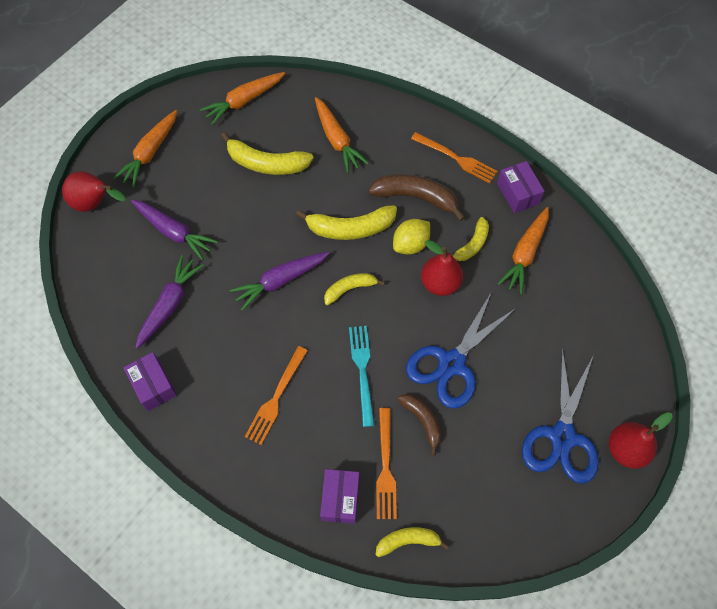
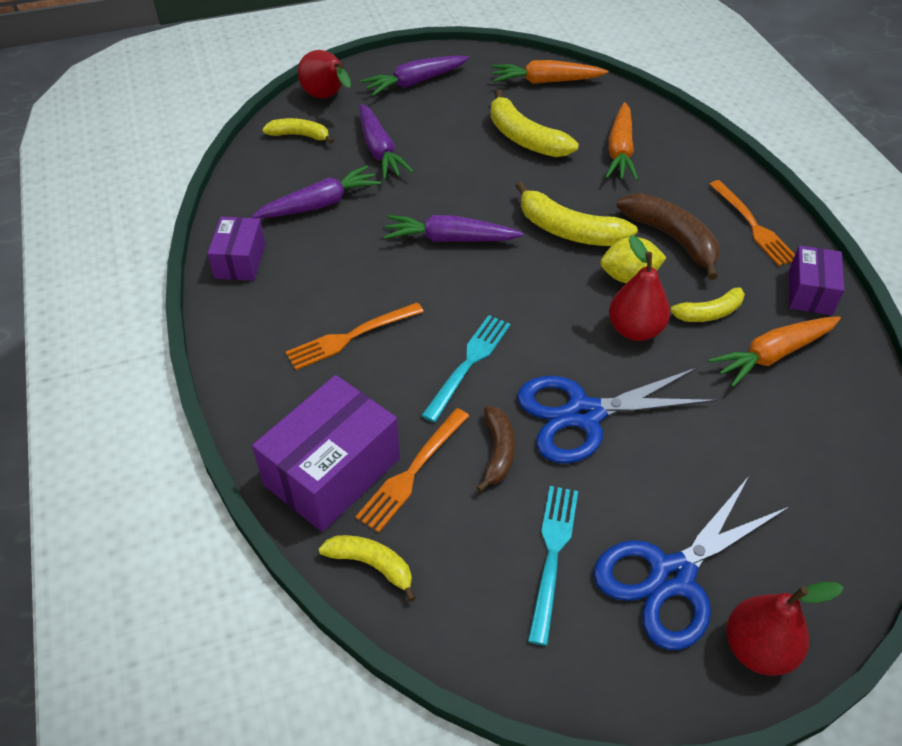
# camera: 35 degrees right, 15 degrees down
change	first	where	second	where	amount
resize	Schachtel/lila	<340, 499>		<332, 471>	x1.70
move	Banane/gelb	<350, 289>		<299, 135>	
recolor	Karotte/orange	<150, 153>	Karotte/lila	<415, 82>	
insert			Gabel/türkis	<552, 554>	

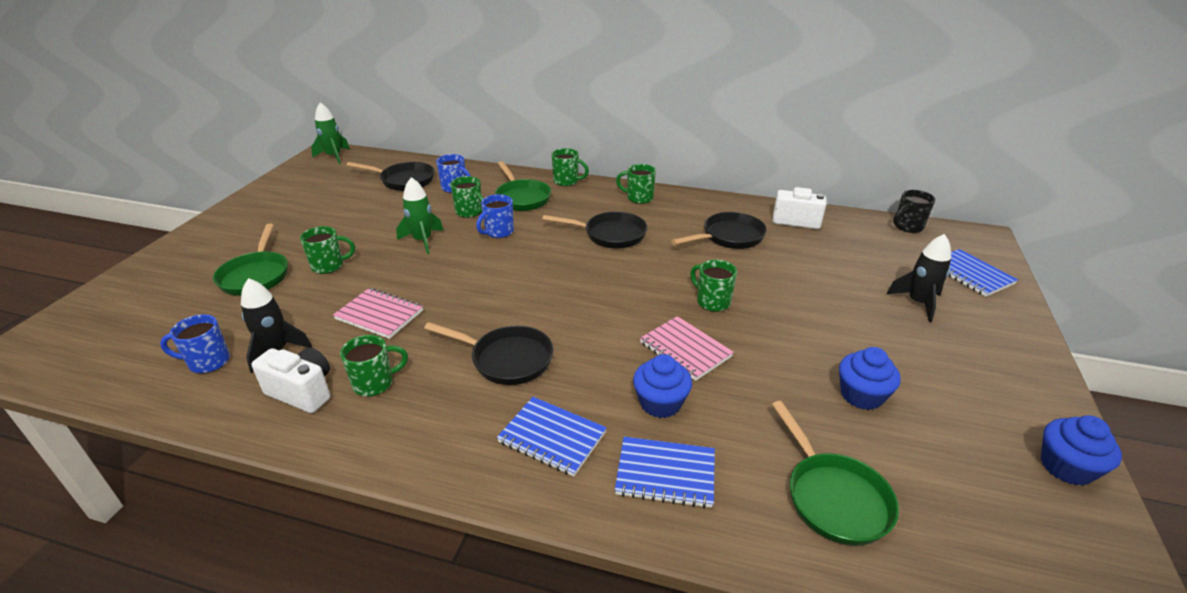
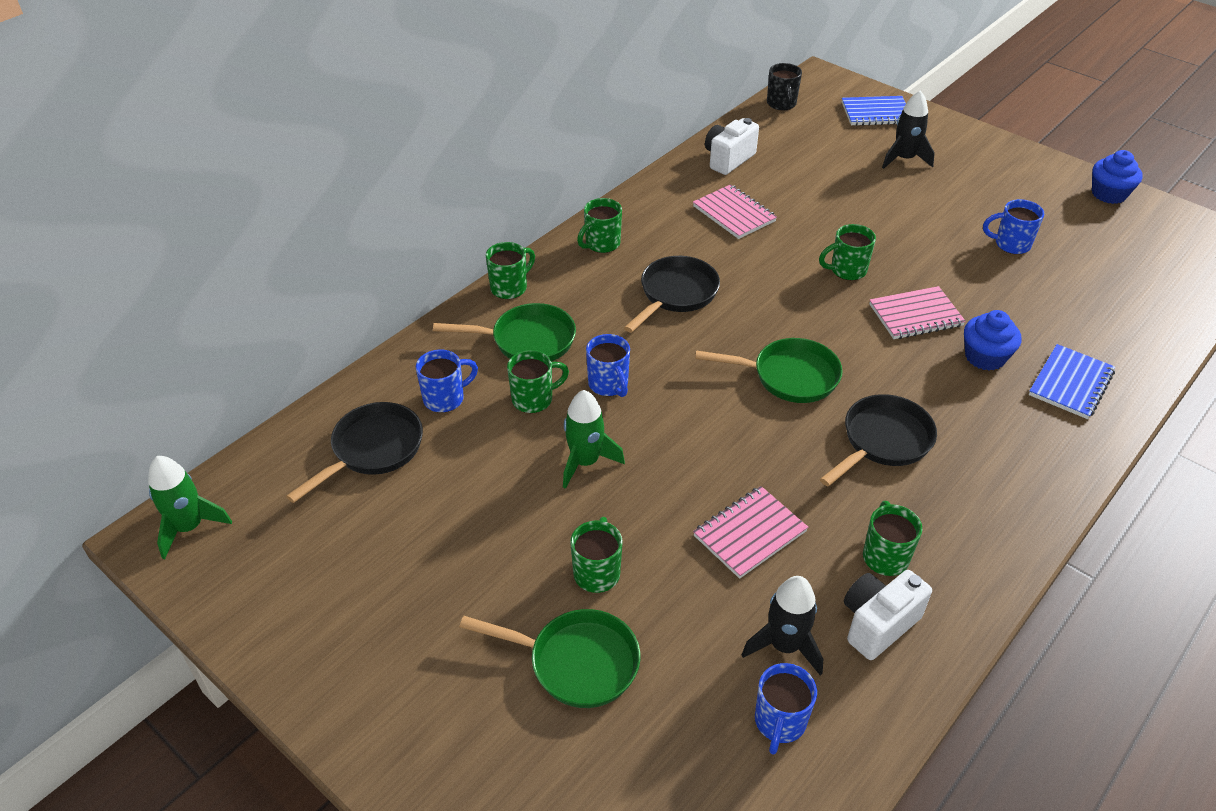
# camera: 65 degrees left, 10 degrees up
change	first	where	second	where	amount
replace	Pfanne/schwarz	<729, 237>	Notizbuch/rosa	<734, 214>	
move	Pfanne/grün	<833, 497>		<789, 376>	
replace	Muffin/blau	<861, 395>	Tasse/blau	<1011, 244>	
delete	Notizbuch/blau	<552, 437>			

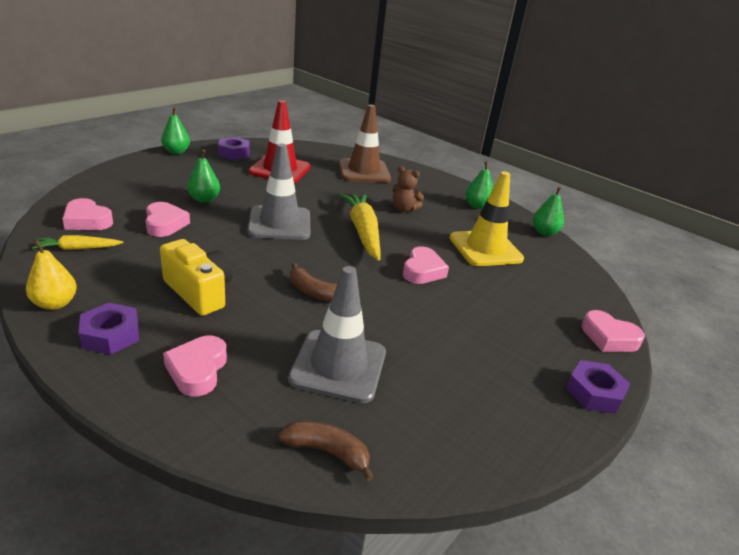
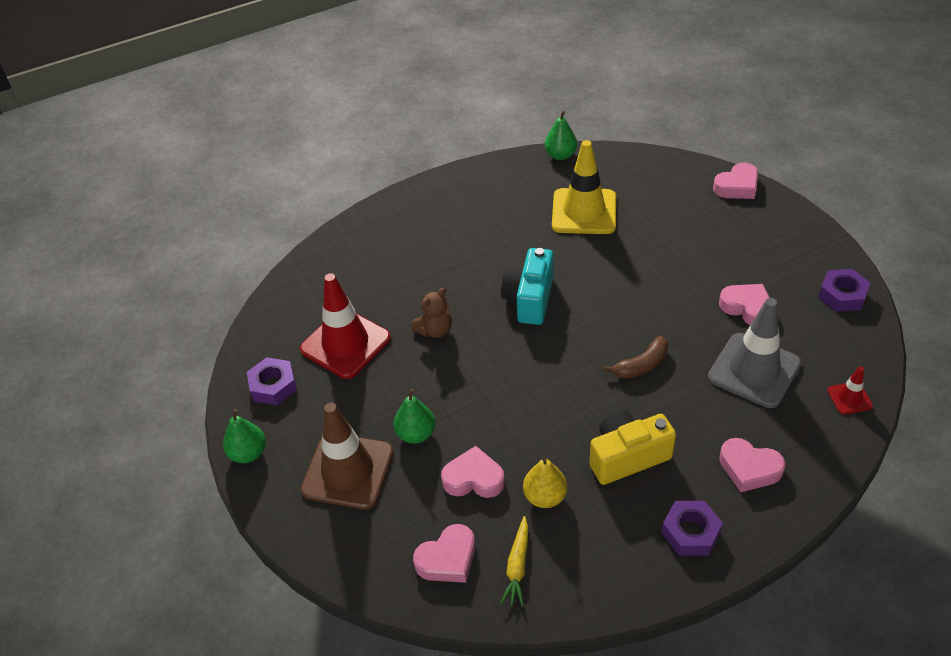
# camera: 60 degrees left, 15 degrees up
change	first	where	second	where	amount
move	Leitkegel/braun	<364, 171>		<348, 471>	
move	Teddybär/braun	<404, 209>		<435, 330>	
replace	Karotte/gelb	<363, 231>	Kamera/türkis	<529, 299>	
move	Birne/gelb	<55, 303>		<545, 497>	
move	Herz/rosa	<422, 271>		<747, 308>	
move	Sechskantmutter/lila	<594, 392>		<842, 295>	
replace	Banane/braun	<327, 452>	Leitkegel/rot	<849, 398>	
delete	Leitkegel/grau	<279, 223>			
delete	Birne/grün	<477, 206>			

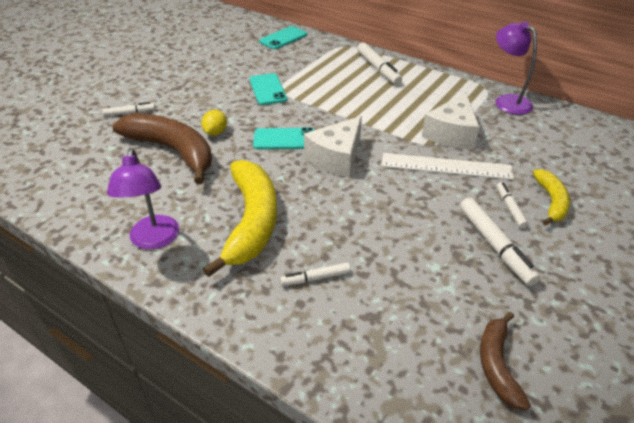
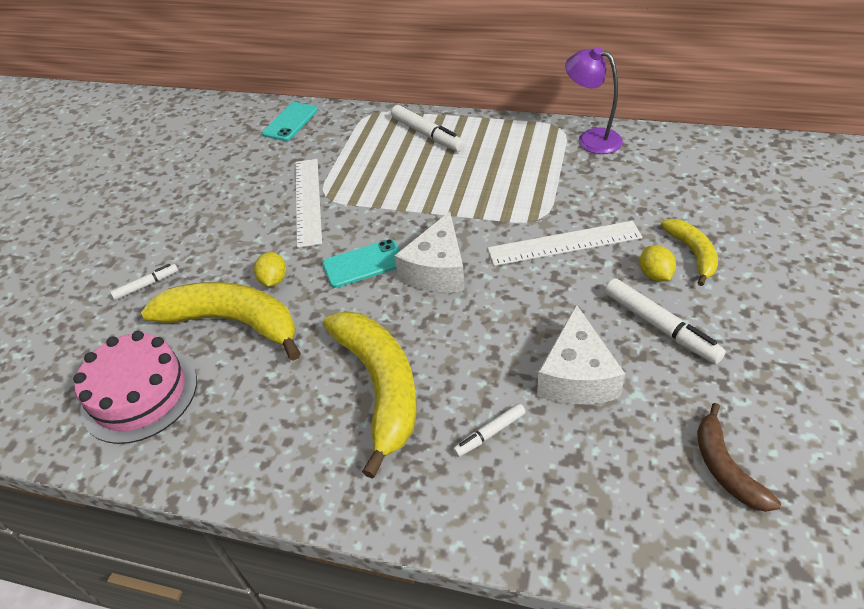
# camera: 15 degrees left, 5 degrees up
change	first	where	second	where	amount
insert			Kuchen/rosa	<139, 393>	
recolor	Banane/braun	<173, 151>	Banane/gelb	<233, 322>	
replace	Handy/türkis	<268, 89>	Lineal/weiß	<308, 201>	
move	Käse/weiß	<451, 134>		<576, 376>	
replace	Filzstift/weiß	<510, 208>	Zitrone/gelb	<655, 275>	
delete	Lampe/lila	<154, 240>			

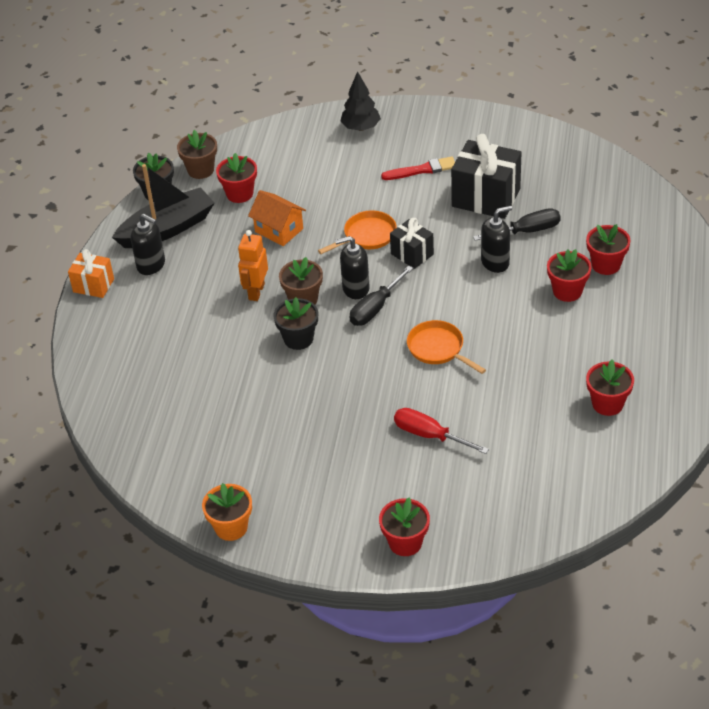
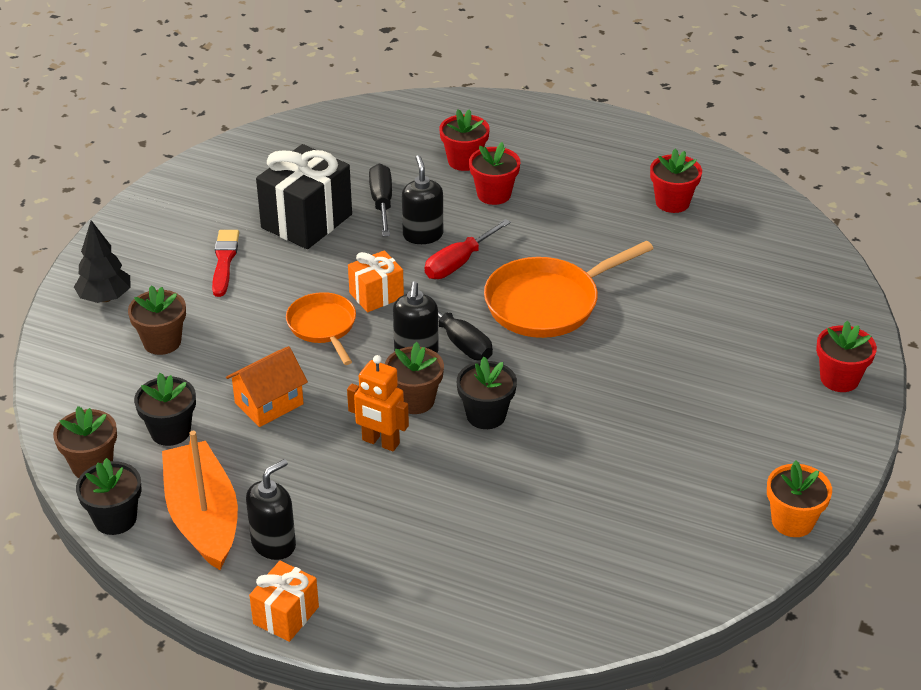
# camera: 80 degrees left, 5 degrees down
change	first	where	second	where	amount
insert			Blumentopf/braun	<162, 342>	
recolor	Blumentopf/rot	<239, 194>	Blumentopf/schwarz	<170, 431>	
recolor	Boot/schwarz	<167, 229>	Boot/orange	<203, 517>	
recolor	Geschenk/schwarz	<412, 254>	Geschenk/orange	<376, 295>	
move	Schraubenzieher/rot	<430, 435>		<459, 262>	
resize	Pfanne/orange	<438, 349>		<548, 303>	x1.63

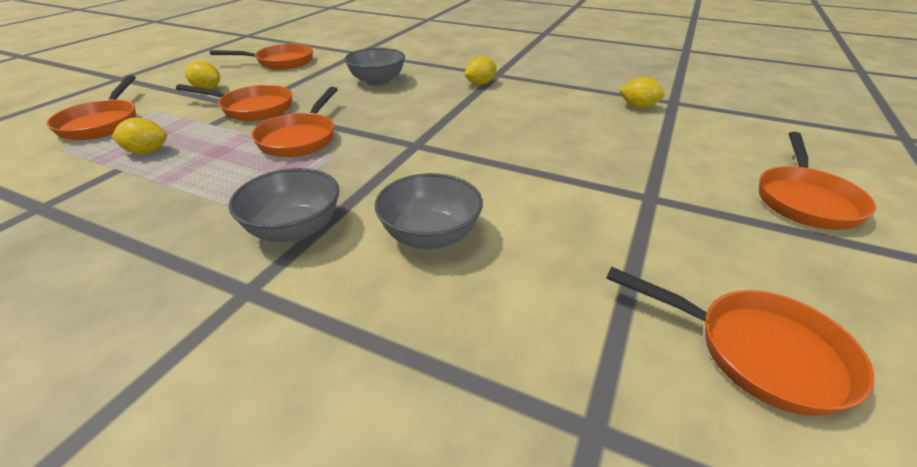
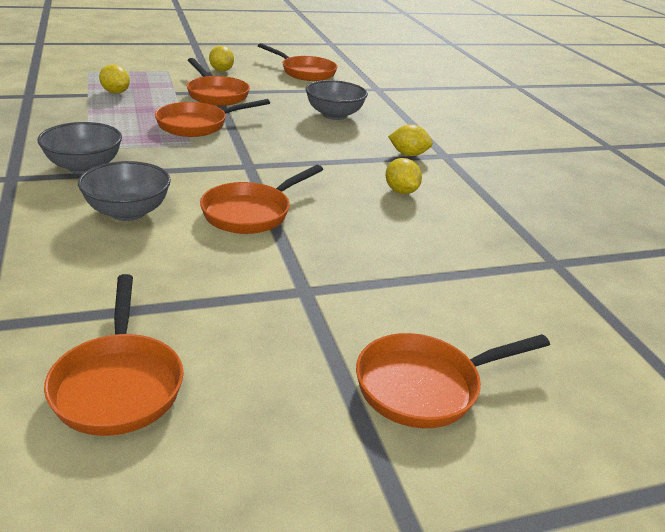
# camera: 45 degrees right, 5 degrees down
change	first	where	second	where	amount
move	Pfanne/orange	<102, 123>		<251, 213>	
move	Zitrone/gelb	<638, 107>		<401, 191>	

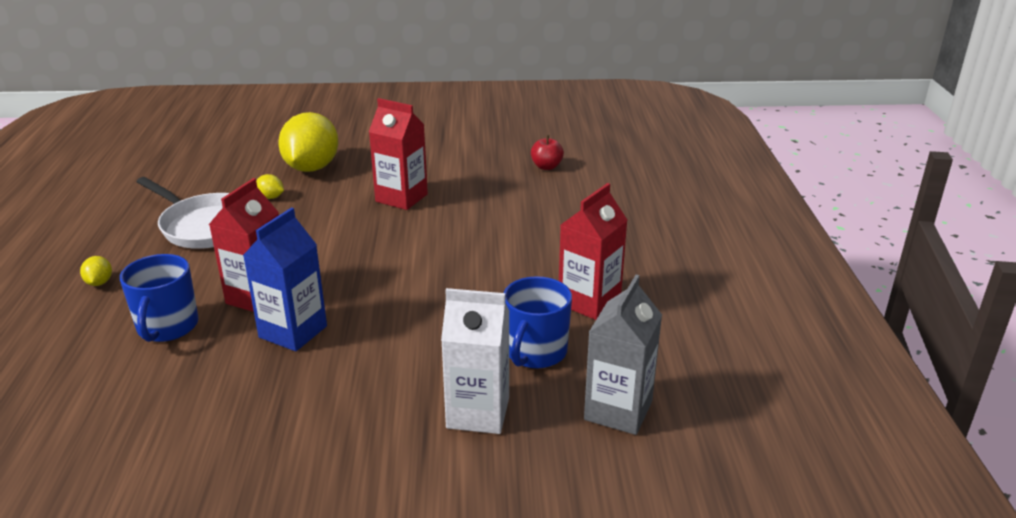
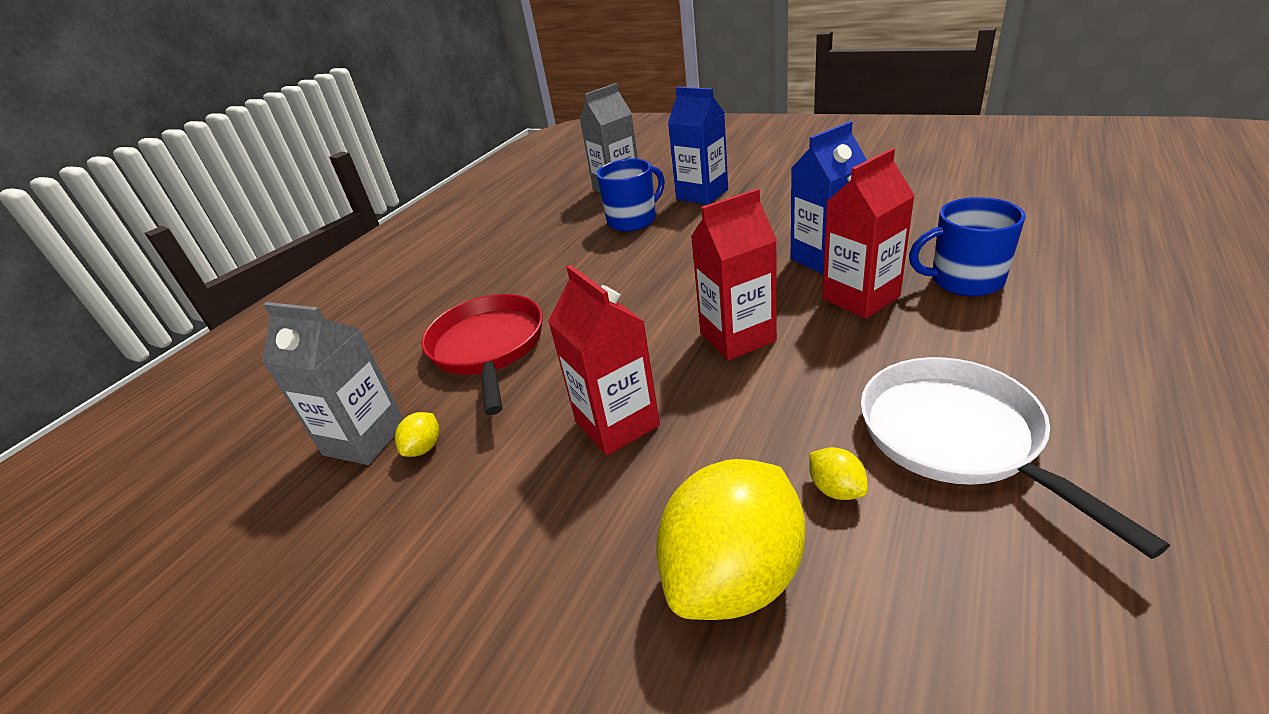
# camera: 145 degrees left, 5 degrees up
change	first	where	second	where	amount
replace	Apfel/rot	<546, 167>	Getränkekarton/grau	<365, 439>	
move	Zitrone/gelb	<99, 283>		<424, 448>	
insert			Pfanne/rot	<488, 348>	
recolor	Getränkekarton/weiß	<478, 413>	Getränkekarton/blau	<702, 194>	
move	Getränkekarton/rot	<589, 302>		<737, 337>	
rotate	Tasse/blau	<167, 327>		<964, 281>	120 degrees counterclockwise

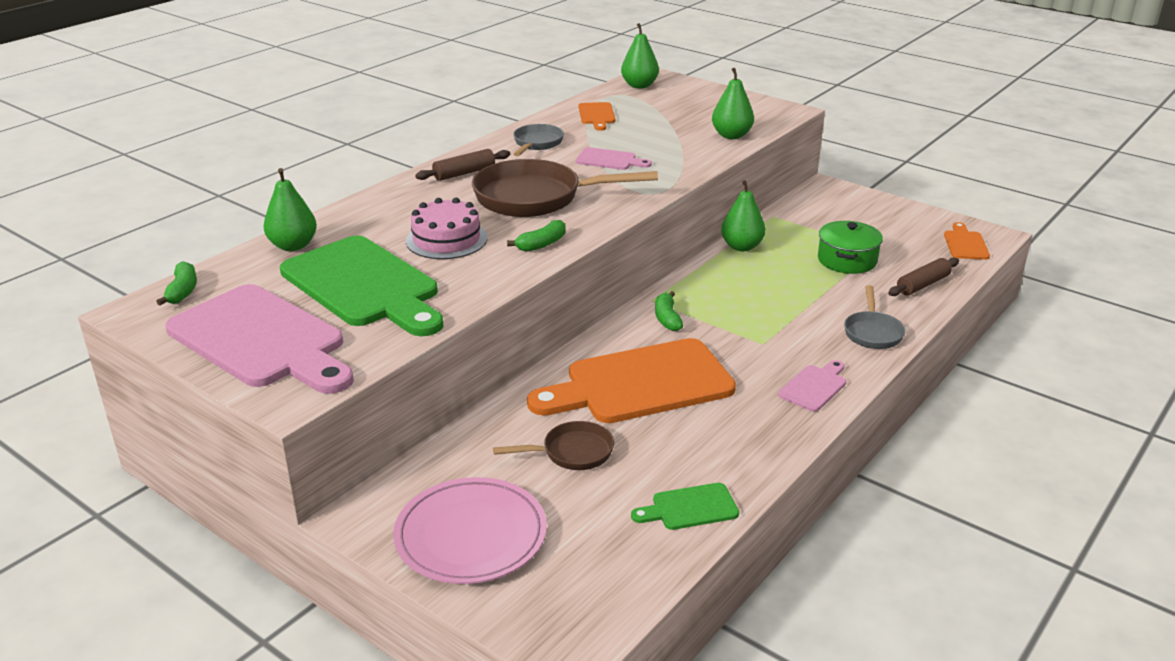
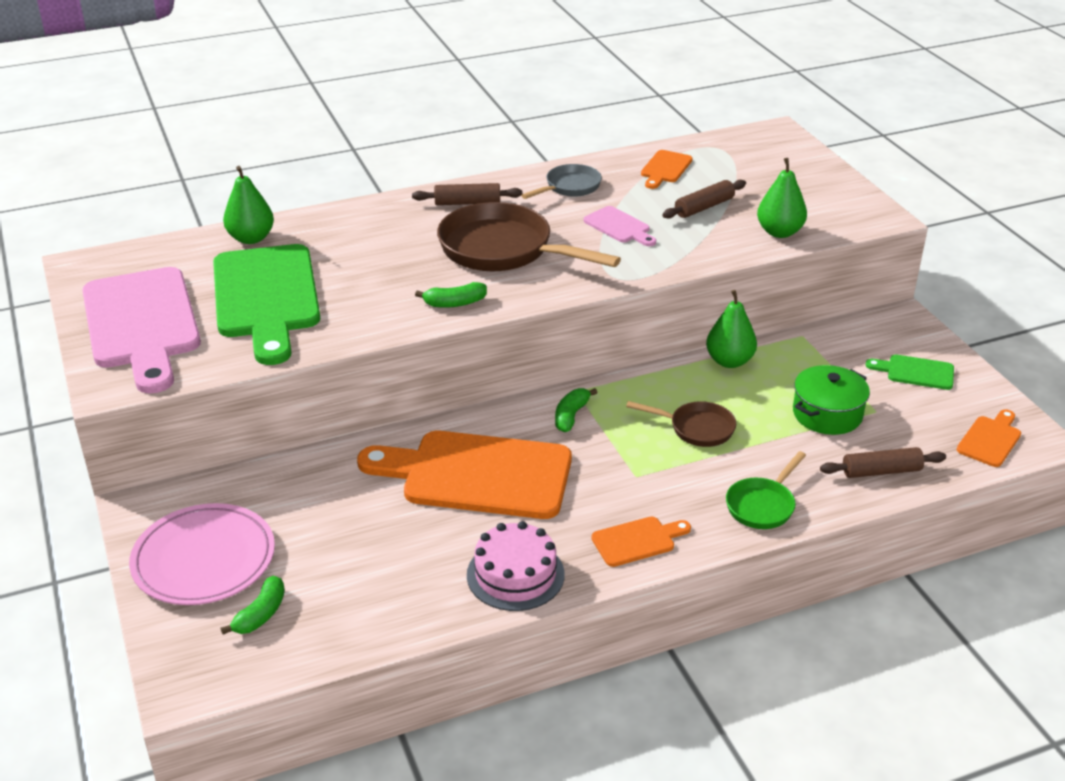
# camera: 30 degrees right, 5 degrees up
change	first	where	second	where	amount
move	Banane/grün	<182, 291>		<261, 614>	
move	Kuchen/rosa	<446, 239>		<515, 574>	
recolor	Schneidebrett/rosa	<814, 387>	Schneidebrett/orange	<637, 541>	
move	Pfanne/braun	<572, 452>		<696, 428>	
insert			Nudelholz/braun	<704, 207>	
recolor	Pfanne/grau	<872, 332>	Pfanne/grün	<762, 505>	
move	Schneidebrett/grün	<690, 508>		<916, 372>	
delete	Birne/grün	<639, 85>			

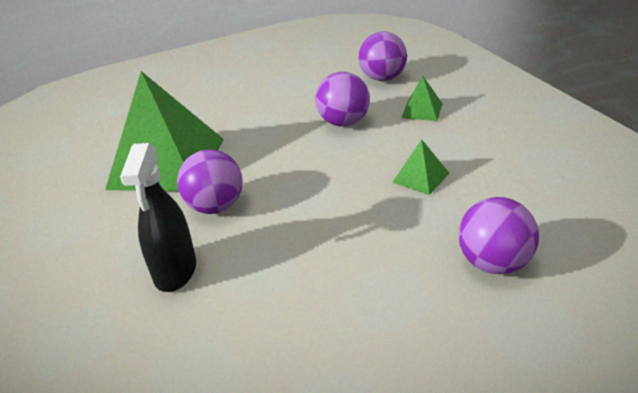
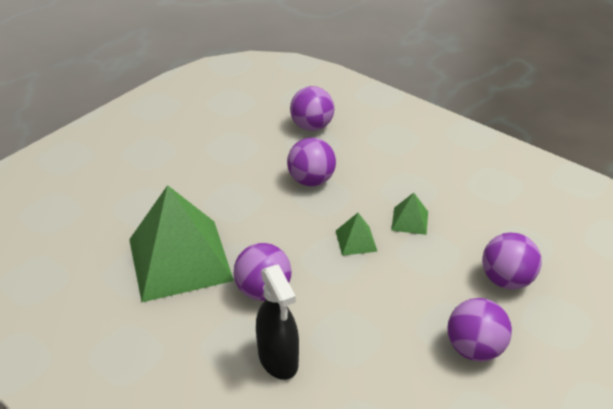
# camera: 30 degrees left, 5 degrees up
change	first	where	second	where	amount
move	Pyramide/grün	<422, 110>		<356, 240>	
insert			Ball/lila	<474, 348>	

